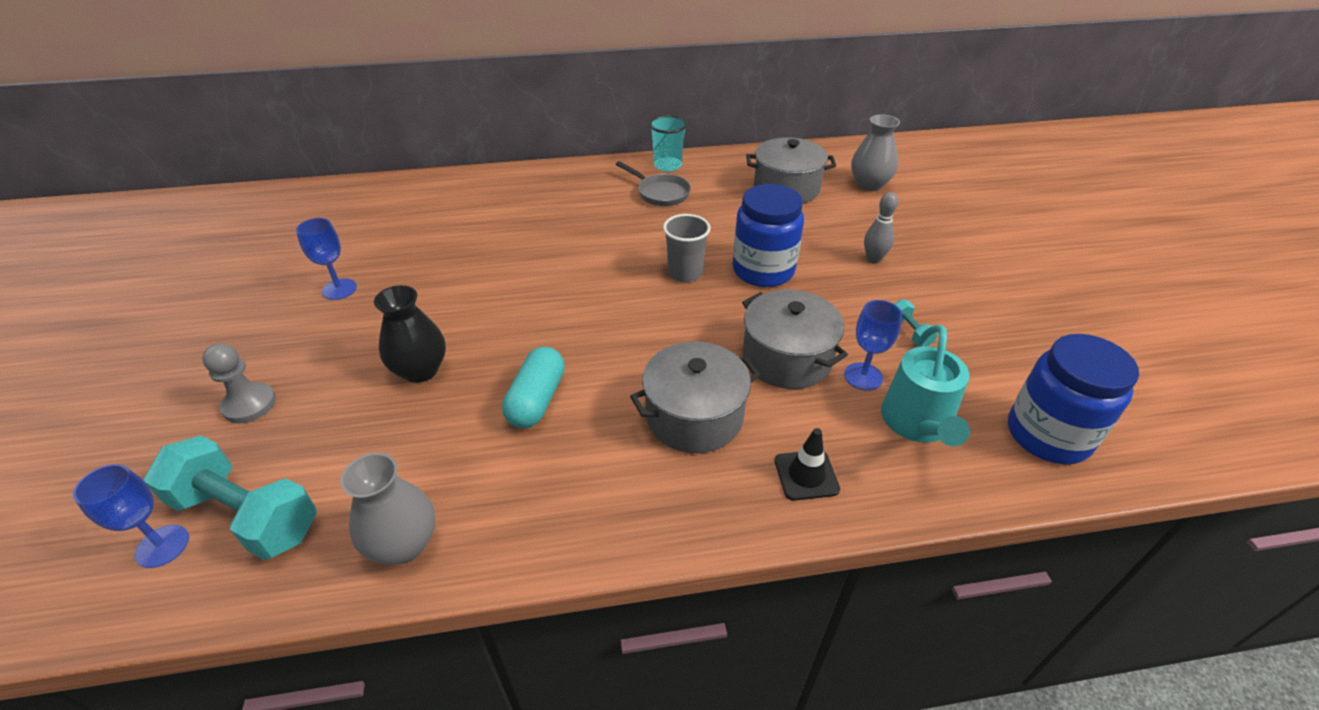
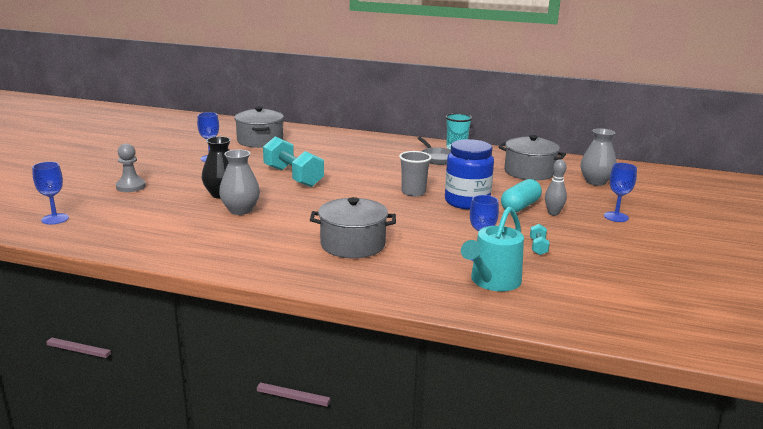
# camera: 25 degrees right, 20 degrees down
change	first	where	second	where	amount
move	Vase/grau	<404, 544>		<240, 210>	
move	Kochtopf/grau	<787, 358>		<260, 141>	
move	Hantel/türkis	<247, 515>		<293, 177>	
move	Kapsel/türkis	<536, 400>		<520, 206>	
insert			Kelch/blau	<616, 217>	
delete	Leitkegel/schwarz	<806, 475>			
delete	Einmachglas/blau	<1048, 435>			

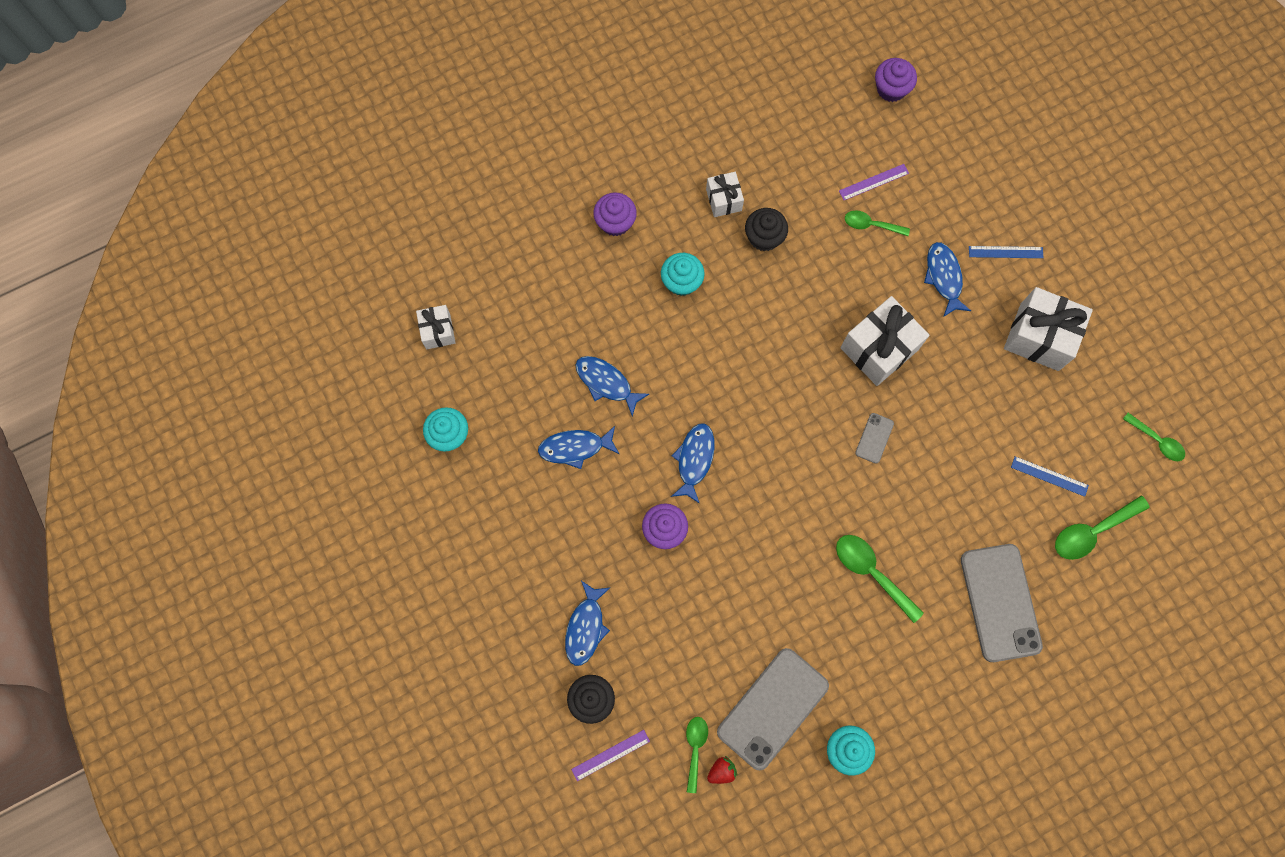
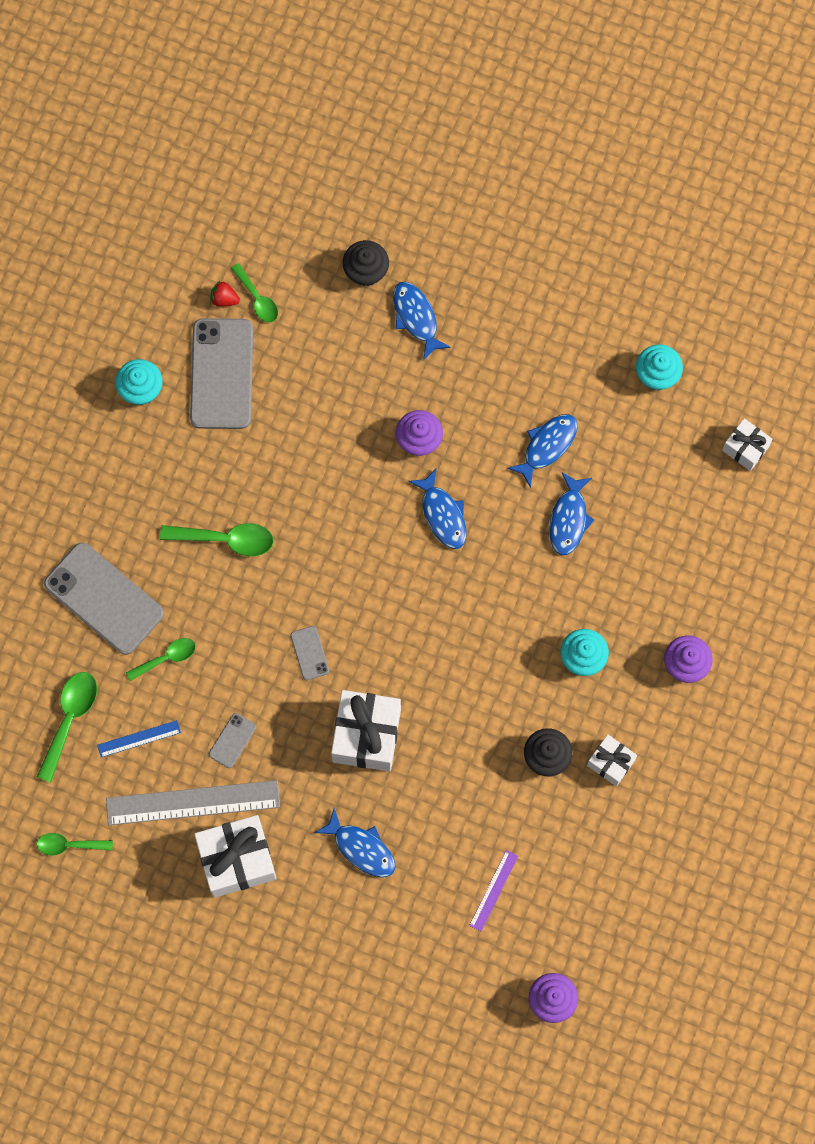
# camera: 140 degrees right, 0 degrees up
change	first	where	second	where	amount
insert			Lineal/grau	<193, 802>	
move	Löffel/grün	<871, 225>		<166, 658>	
insert			Handy/grau	<232, 740>	
rotate	Erdbeere/rot	<721, 771>		<224, 299>	90 degrees clockwise
rotate	Fisch/blau	<606, 383>		<569, 519>	105 degrees clockwise
delete	Lineal/lila	<610, 755>			
delete	Lineal/blau	<1005, 252>			

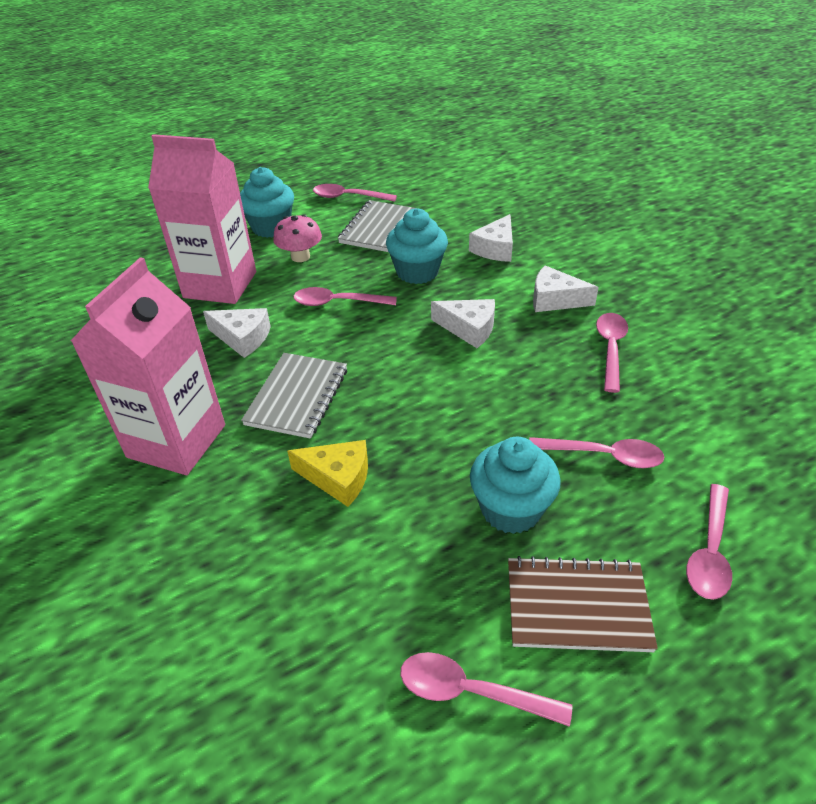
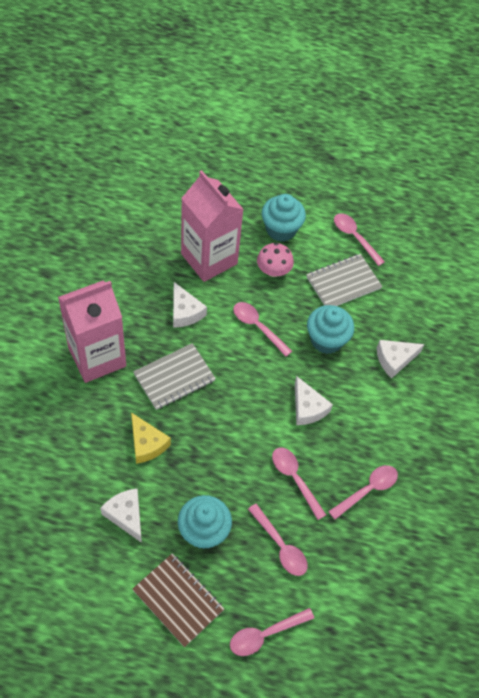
# camera: 35 degrees right, 15 degrees up
change	first	where	second	where	amount
move	Käse/weiß	<555, 299>		<126, 515>	
move	Löffel/rosa	<471, 692>		<295, 479>	

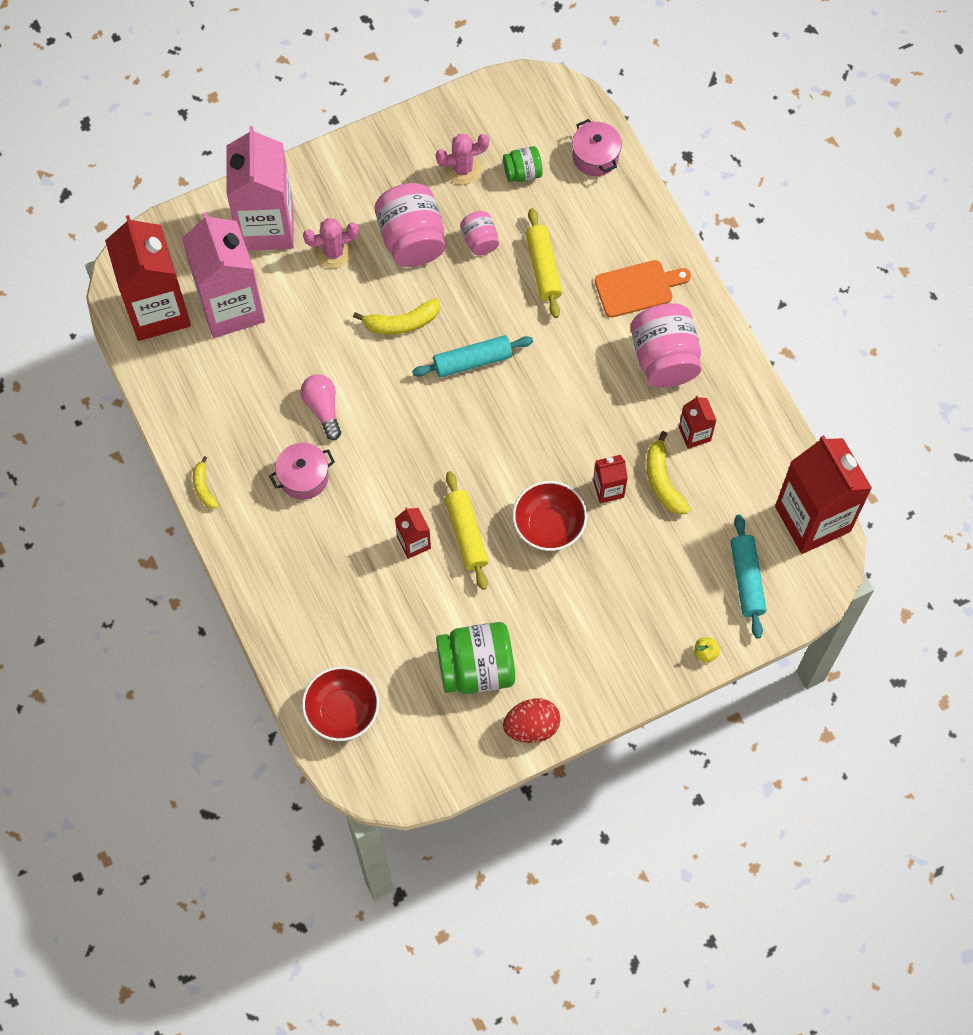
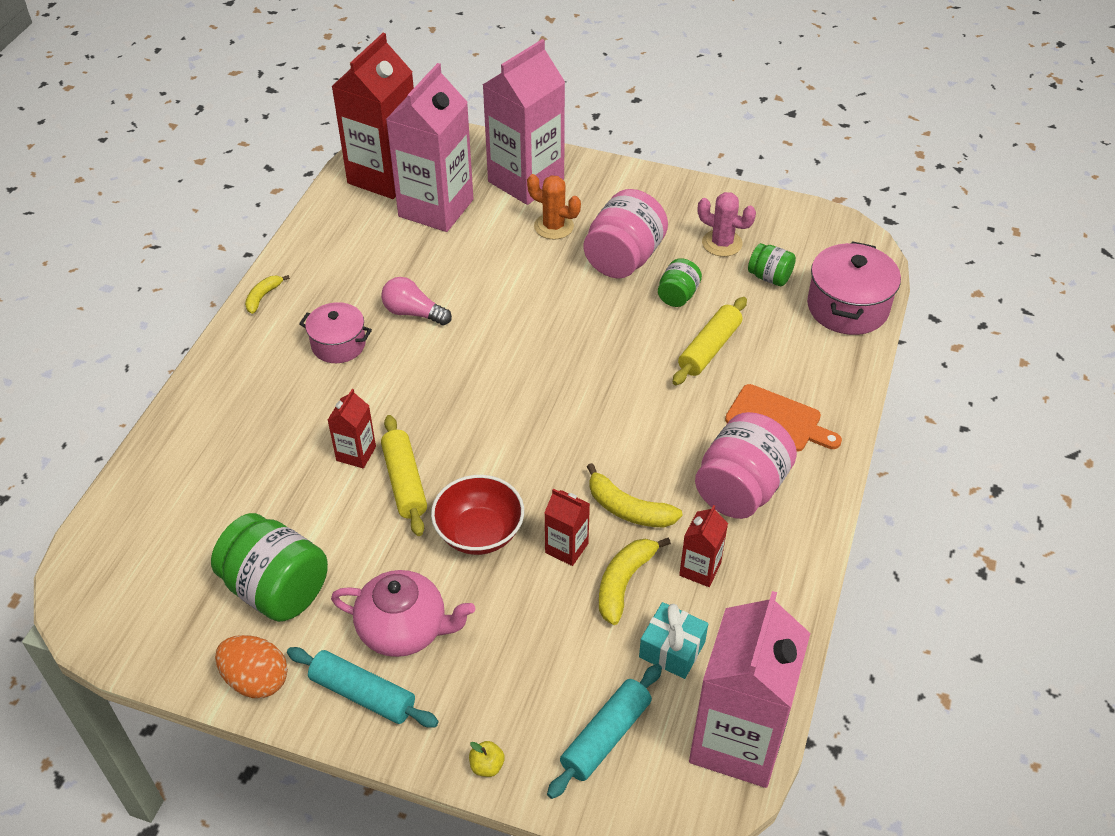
# camera: 45 degrees right, 20 degrees down
change	first	where	second	where	amount
recolor	Ei/rot	<531, 726>	Ei/orange	<256, 680>	
move	Nudelholz/türkis	<472, 361>		<363, 694>	
insert			Teekanne/rosa	<404, 629>	
rotate	Glühbirne/rosa	<323, 408>		<413, 313>	90 degrees counterclockwise
rotate	Nudelholz/gelb	<466, 534>		<405, 482>	45 degrees counterclockwise
recolor	Kaktus/rosa	<333, 252>	Kaktus/orange	<553, 226>	
move	Banane/gelb	<401, 323>		<628, 509>	
insert			Geschenk/türkis	<672, 649>	
recolor	Einmachglas/rosa	<480, 240>	Einmachglas/grün	<678, 295>	
recolor	Getränkekarton/rot	<812, 519>	Getränkekarton/rosa	<737, 740>	
resize	Kochtopf/rosa	<595, 157>		<847, 307>	x1.54
delete	Schüssel/rot	<342, 711>			

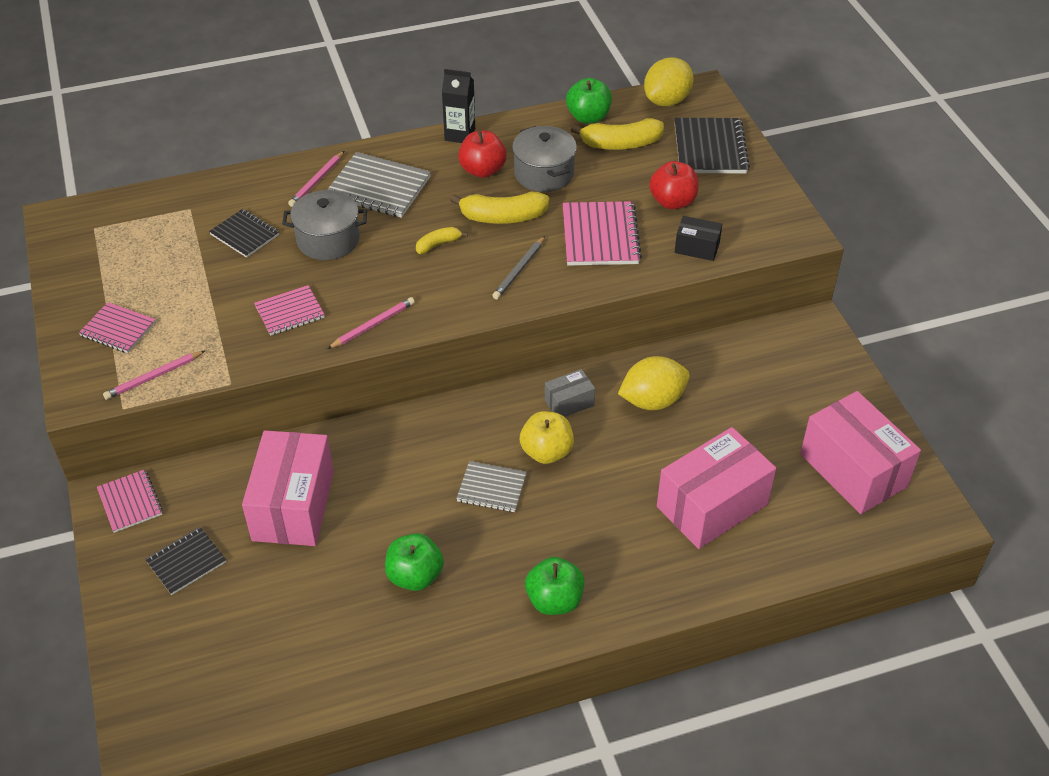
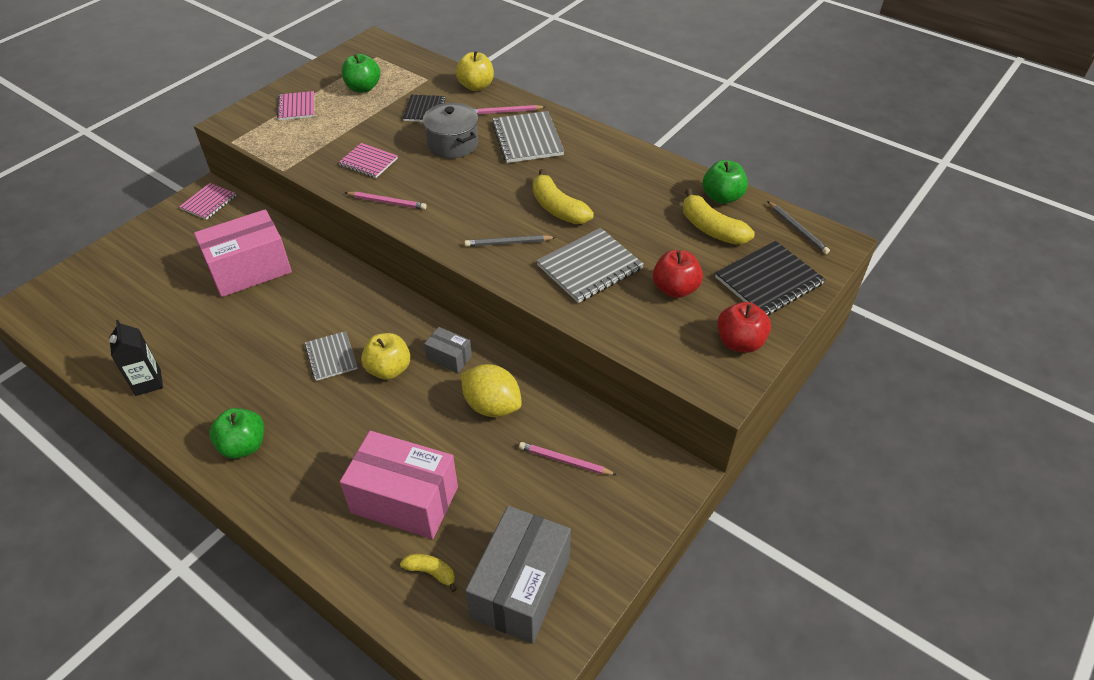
# camera: 55 degrees right, 0 degrees up
change	first	where	second	where	amount
move	Getränkekarton/schwarz	<460, 134>		<148, 382>	
move	Apfel/grün	<415, 576>		<363, 88>	
move	Banane/gelb	<438, 244>		<431, 572>	
insert			Apfel/gelb	<476, 86>	
recolor	Schachtel/rosa	<853, 470>	Schachtel/grau	<521, 588>	
move	Bleistift/rosa	<154, 377>		<565, 461>	
recolor	Notizbuch/rosa	<600, 236>	Notizbuch/grau	<589, 267>	
move	Apfel/rot	<482, 170>		<739, 342>	
replace	Zitrone/gelb	<667, 101>	Bleistift/grau	<797, 229>	
delete	Notizbuch/schwarz	<186, 562>			
delete	Kochtopf/grau	<544, 174>			
delete	Schachtel/schwarz	<697, 248>			

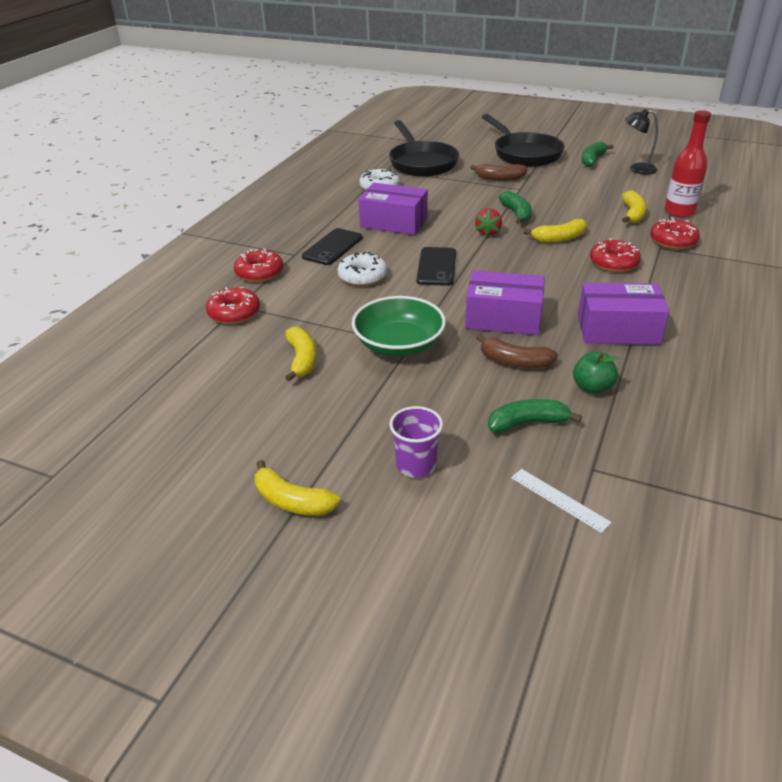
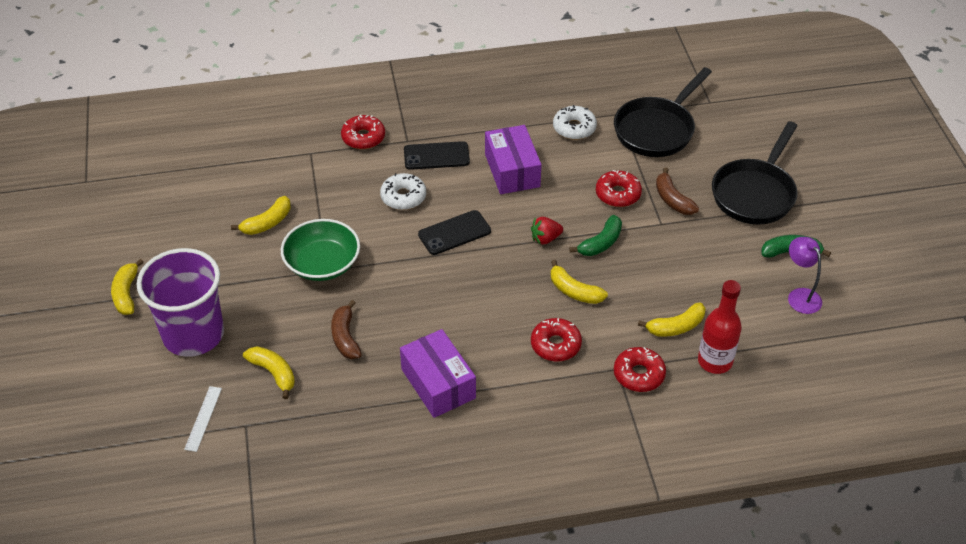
# camera: 55 degrees right, 10 degrees up
change	first	where	second	where	amount
resize	Becher/lila	<416, 465>		<193, 334>	x2.11
recolor	Banane/grün	<527, 423>	Banane/gelb	<273, 373>	
move	Donut/rot	<234, 313>		<618, 194>	
recolor	Lampe/schwarz	<637, 169>	Lampe/lila	<800, 295>	
delete	Schachtel/lila	<503, 318>			
delete	Apfel/grün	<592, 387>			

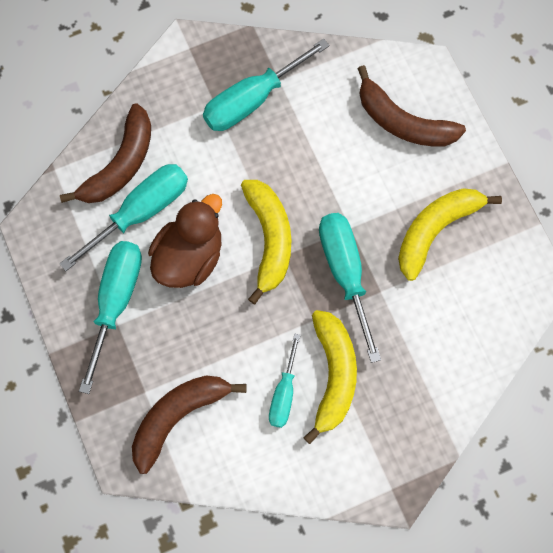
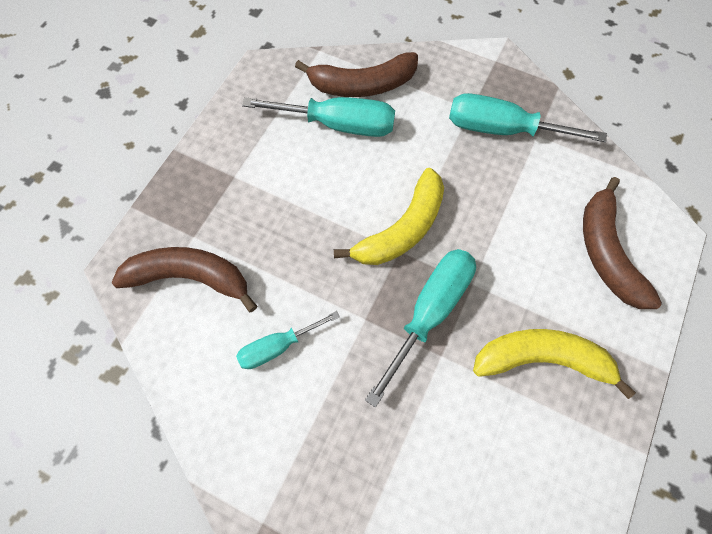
# camera: 50 degrees right, 5 degrees down
change	first	where	second	where	amount
delete	Schraubenzieher/türkis	<116, 302>			
delete	Ente/braun	<189, 257>			
delete	Banane/gelb	<333, 376>			

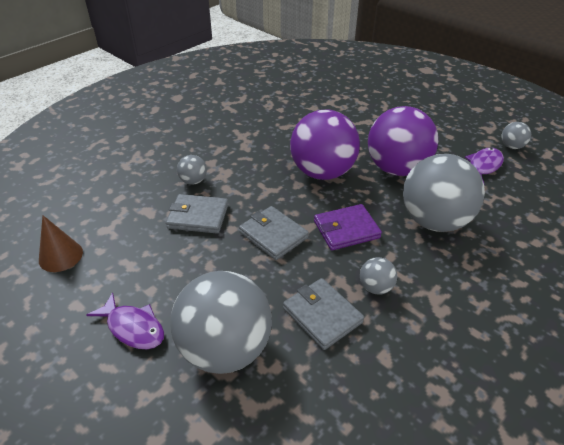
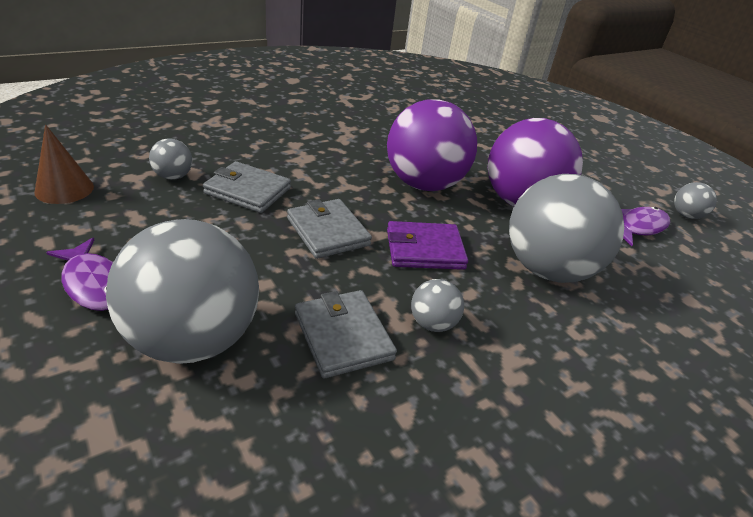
# camera: 10 degrees right, 5 degrees down
change	first	where	second	where	amount
move	Ball/grau	<193, 181>		<173, 176>	

